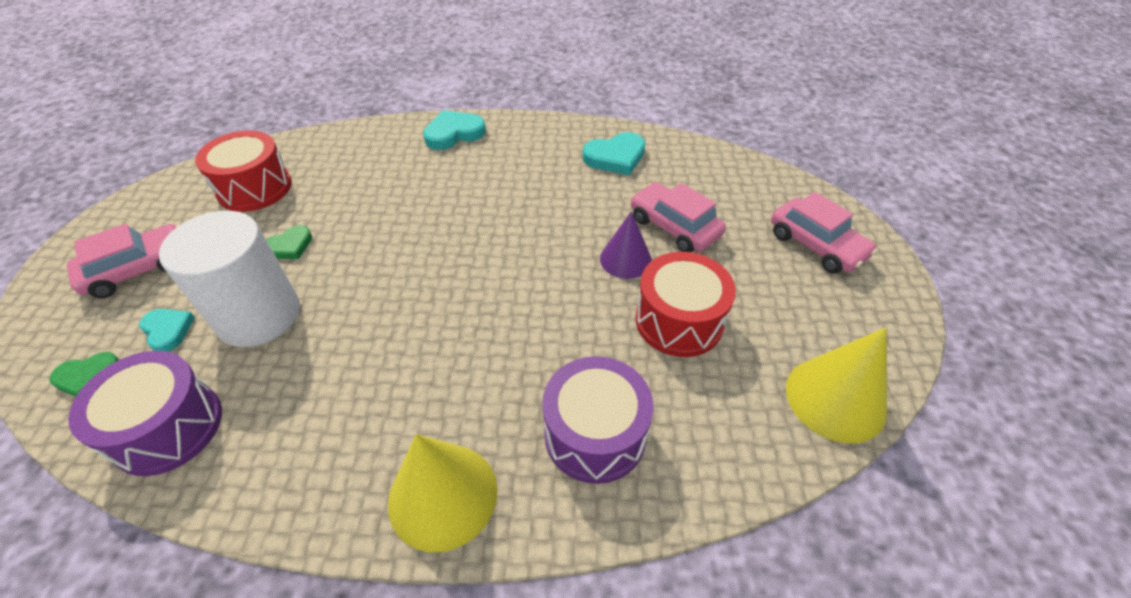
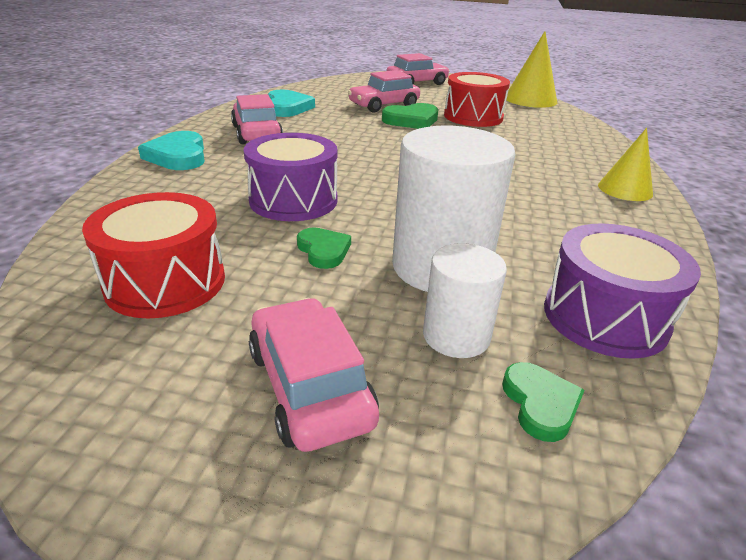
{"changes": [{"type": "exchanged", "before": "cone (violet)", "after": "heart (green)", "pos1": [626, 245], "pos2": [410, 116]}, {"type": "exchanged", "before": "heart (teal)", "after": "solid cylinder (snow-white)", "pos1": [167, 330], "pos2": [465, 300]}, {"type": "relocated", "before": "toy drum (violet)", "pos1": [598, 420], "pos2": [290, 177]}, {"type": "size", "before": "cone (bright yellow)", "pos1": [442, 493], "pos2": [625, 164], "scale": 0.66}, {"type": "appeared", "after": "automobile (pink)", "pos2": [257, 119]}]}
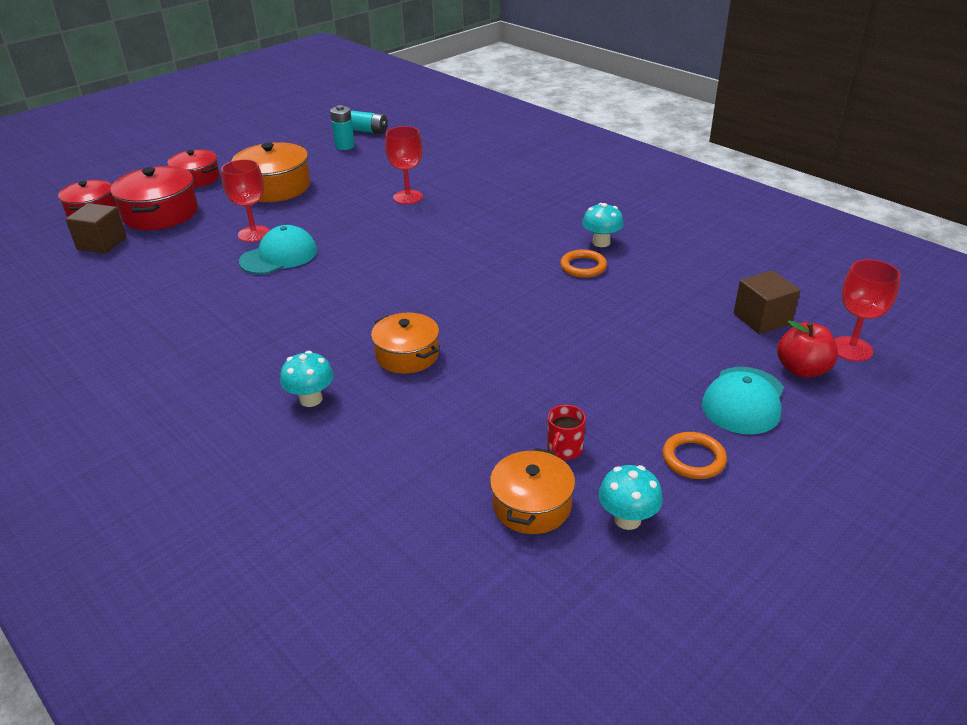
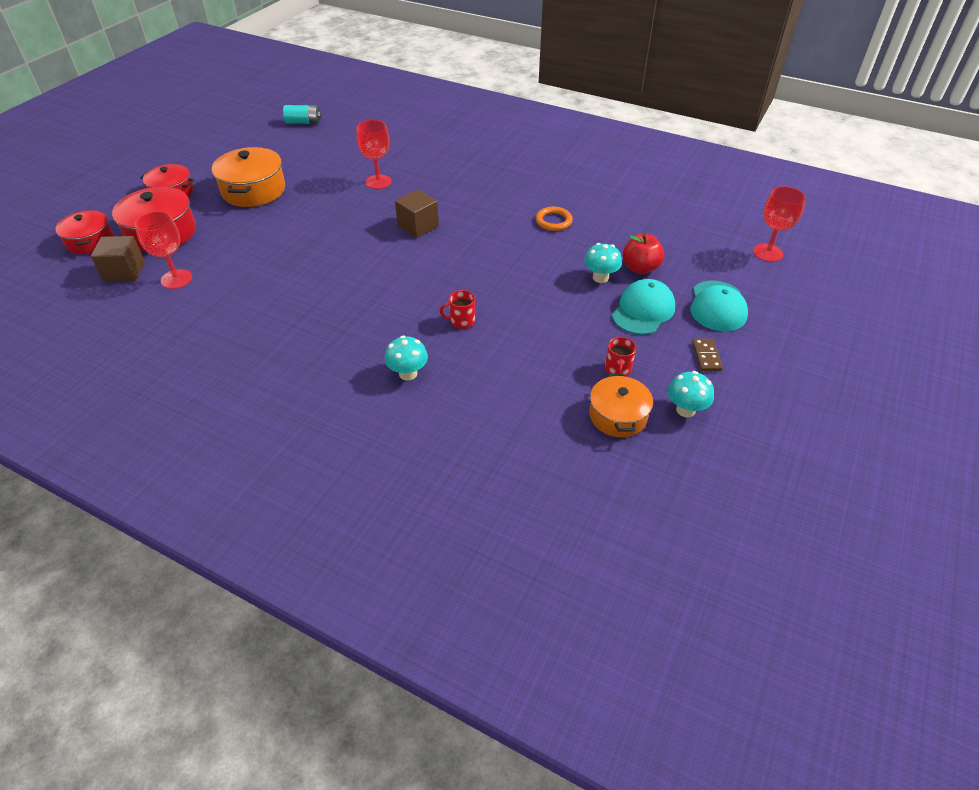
{"changes": [{"type": "missing", "before": "AA battery (teal)", "pos1": [342, 127]}, {"type": "relocated", "before": "goblet (red)", "pos1": [245, 200], "pos2": [163, 250]}, {"type": "relocated", "before": "mushroom (teal)", "pos1": [603, 225], "pos2": [603, 263]}, {"type": "relocated", "before": "peaked cap (teal)", "pos1": [278, 249], "pos2": [643, 307]}, {"type": "relocated", "before": "solid cube (russet)", "pos1": [767, 302], "pos2": [417, 213]}, {"type": "exchanged", "before": "cooking pot (orange)", "after": "coffee mug (red)", "pos1": [405, 343], "pos2": [457, 309]}, {"type": "relocated", "before": "apple fruit (red)", "pos1": [807, 349], "pos2": [643, 254]}, {"type": "exchanged", "before": "ring (orange)", "after": "domino piece (russet)", "pos1": [694, 455], "pos2": [707, 354]}]}
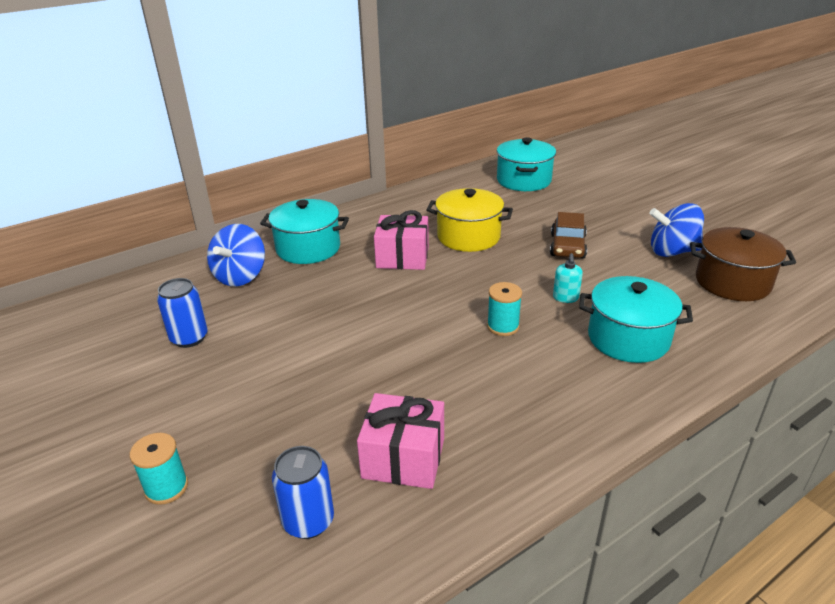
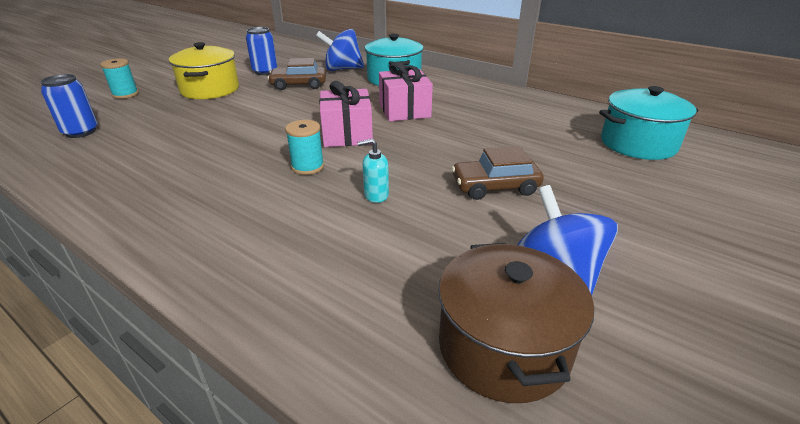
{"changes": [{"type": "relocated", "before": "cooking pot (bright yellow)", "pos1": [469, 220], "pos2": [204, 70]}, {"type": "missing", "before": "cooking pot (teal)", "pos1": [636, 319]}, {"type": "relocated", "before": "gift (pink)", "pos1": [400, 441], "pos2": [346, 114]}, {"type": "appeared", "after": "automobile (russet)", "pos2": [296, 74]}]}
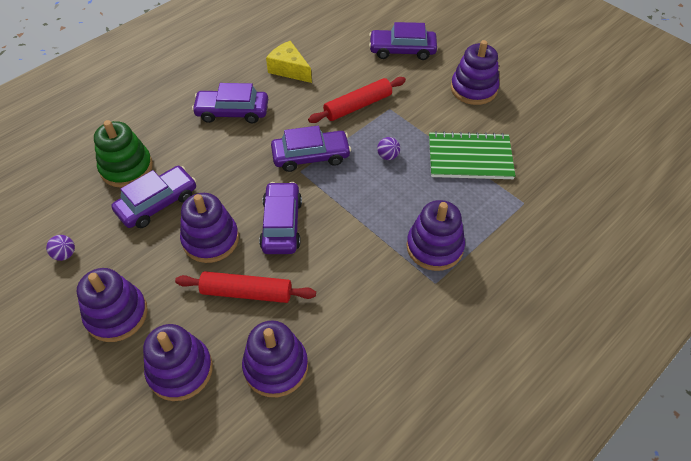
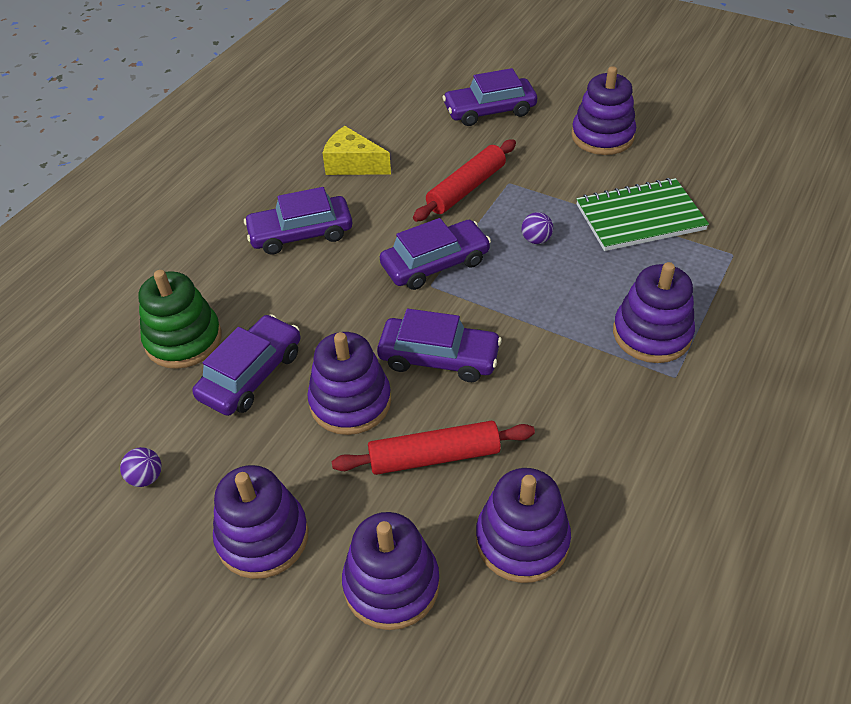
{"changes": [{"type": "spun", "before": "automobile (violet)", "pos1": [280, 218], "pos2": [439, 345], "turn": 120}]}
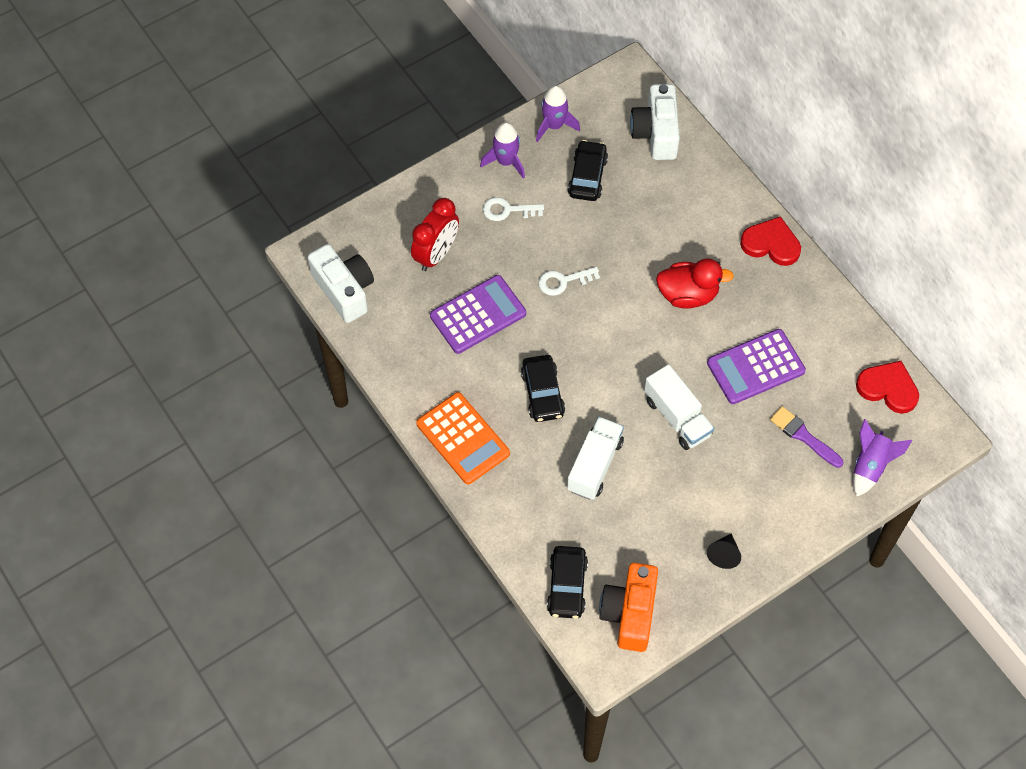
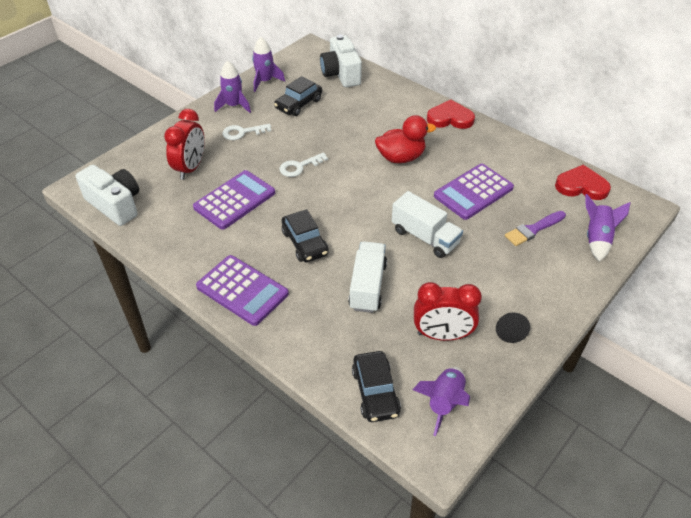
{"changes": [{"type": "spun", "before": "automobile (black)", "pos1": [588, 170], "pos2": [298, 96], "turn": -135}, {"type": "colour", "before": "calculator (orange)", "after": "calculator (violet)", "pos1": [463, 438], "pos2": [242, 290]}, {"type": "spun", "before": "paintbrush (violet)", "pos1": [806, 437], "pos2": [535, 228], "turn": -60}, {"type": "exchanged", "before": "photo camera (orange)", "after": "rocket (violet)", "pos1": [628, 607], "pos2": [441, 401]}, {"type": "appeared", "after": "alarm clock (red)", "pos2": [448, 311]}]}
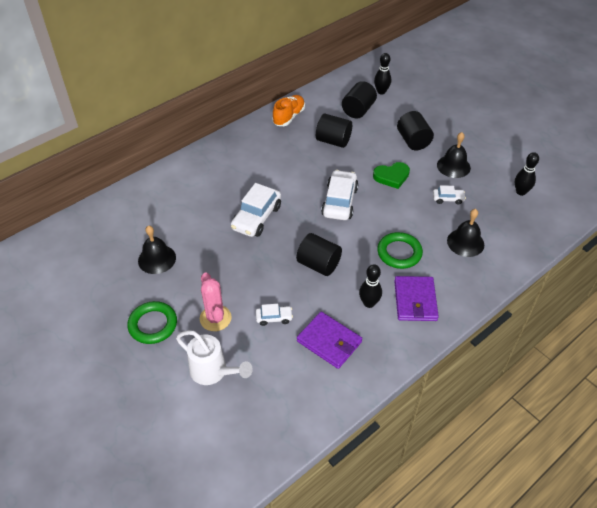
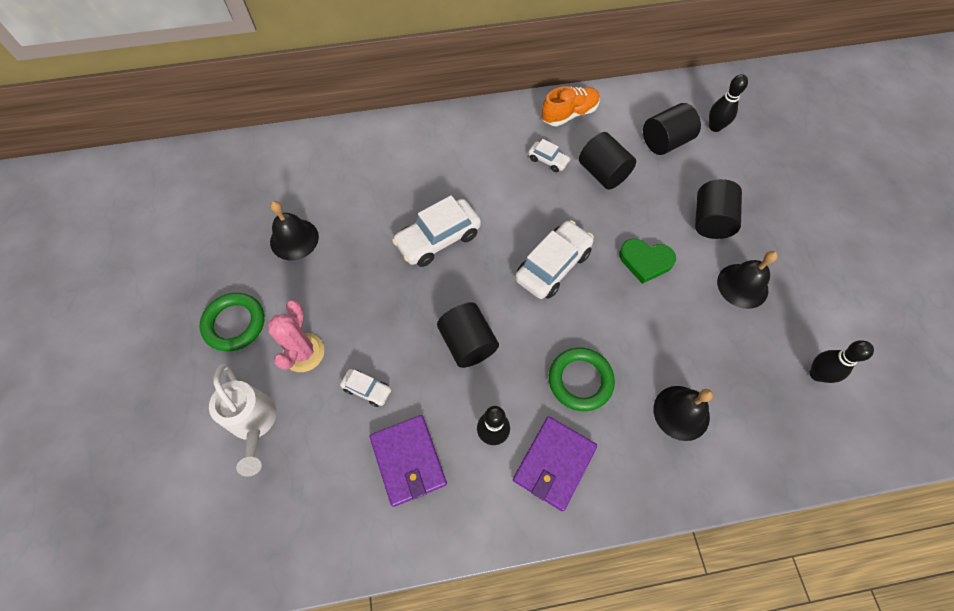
{"changes": [{"type": "relocated", "before": "automobile (snow-white)", "pos1": [449, 195], "pos2": [549, 155]}]}
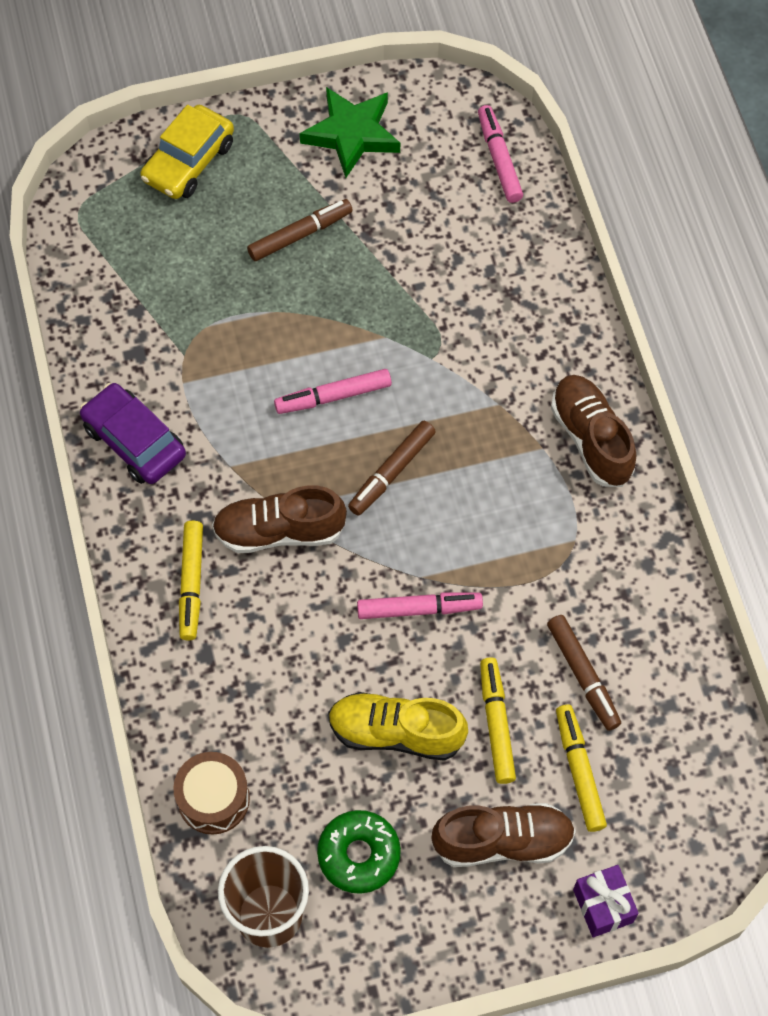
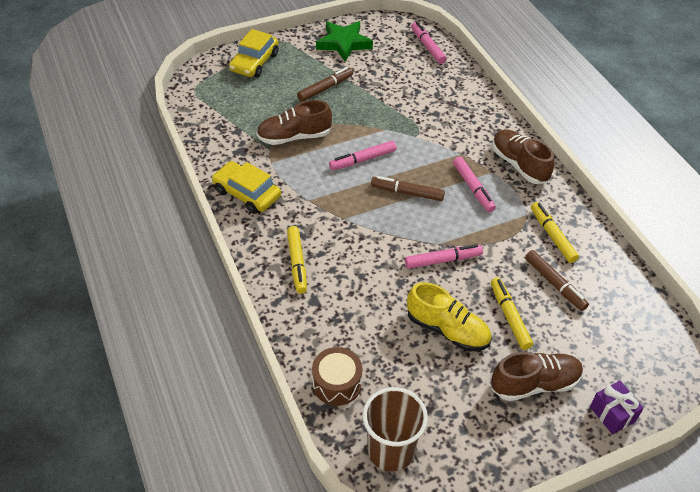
{"changes": [{"type": "colour", "before": "automobile (violet)", "after": "automobile (bright yellow)", "pos1": [133, 433], "pos2": [246, 187]}, {"type": "spun", "before": "marker (russet)", "pos1": [392, 468], "pos2": [408, 188], "turn": 75}, {"type": "relocated", "before": "shoe (russet)", "pos1": [279, 519], "pos2": [294, 122]}, {"type": "spun", "before": "shoe (bright yellow)", "pos1": [398, 726], "pos2": [449, 316], "turn": -150}, {"type": "relocated", "before": "marker (bright yellow)", "pos1": [581, 768], "pos2": [555, 232]}, {"type": "missing", "before": "glazed donut (green)", "pos1": [359, 852]}, {"type": "appeared", "after": "marker (pink)", "pos2": [474, 184]}]}
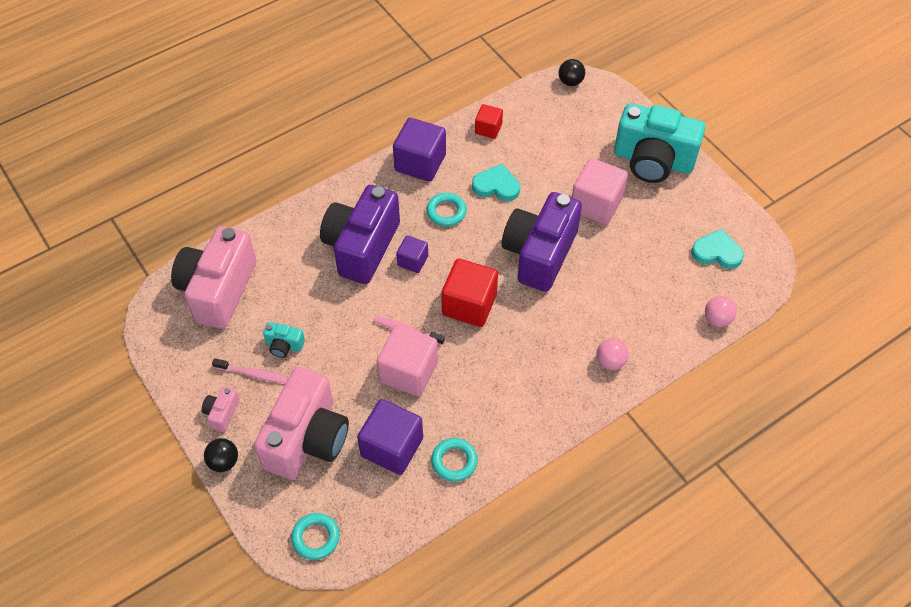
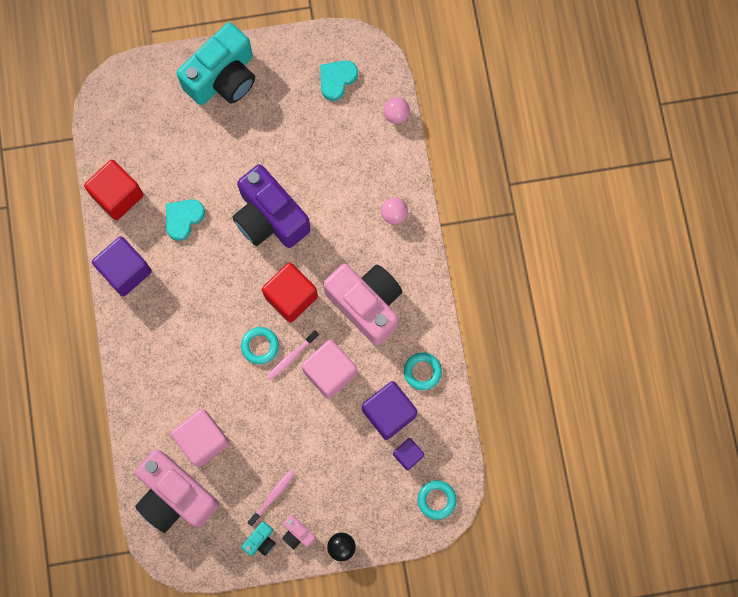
{"changes": [{"type": "missing", "before": "play ball (black)", "pos1": [572, 72]}, {"type": "size", "before": "solid cube (red)", "pos1": [489, 121], "pos2": [114, 190], "scale": 1.78}, {"type": "relocated", "before": "solid cube (pink)", "pos1": [600, 191], "pos2": [200, 438]}, {"type": "missing", "before": "photo camera (violet)", "pos1": [360, 234]}, {"type": "relocated", "before": "ring (teal)", "pos1": [446, 210], "pos2": [260, 345]}, {"type": "relocated", "before": "solid cube (violet)", "pos1": [412, 254], "pos2": [408, 454]}, {"type": "relocated", "before": "photo camera (teal)", "pos1": [284, 340], "pos2": [258, 539]}, {"type": "relocated", "before": "photo camera (pink)", "pos1": [301, 423], "pos2": [362, 305]}]}
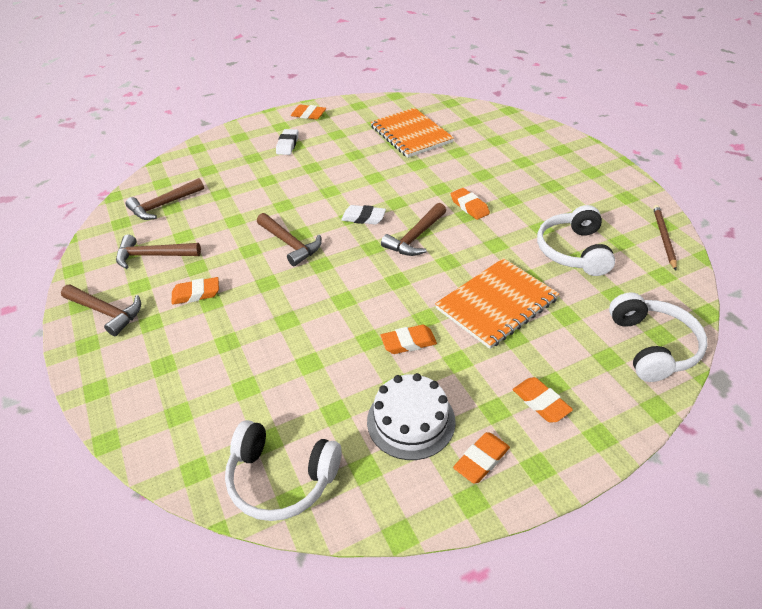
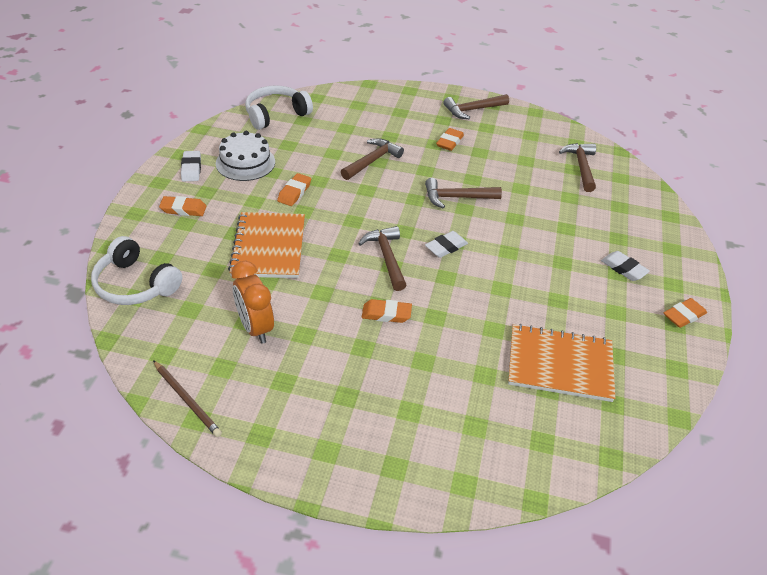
{"changes": [{"type": "exchanged", "before": "over-ear headphones (snow-white)", "after": "alarm clock (orange)", "pos1": [576, 240], "pos2": [252, 302]}, {"type": "relocated", "before": "carpenter's hammer (russet)", "pos1": [158, 252], "pos2": [372, 159]}, {"type": "colour", "before": "gum eraser (orange)", "after": "gum eraser (snow-white)", "pos1": [481, 457], "pos2": [191, 166]}]}
